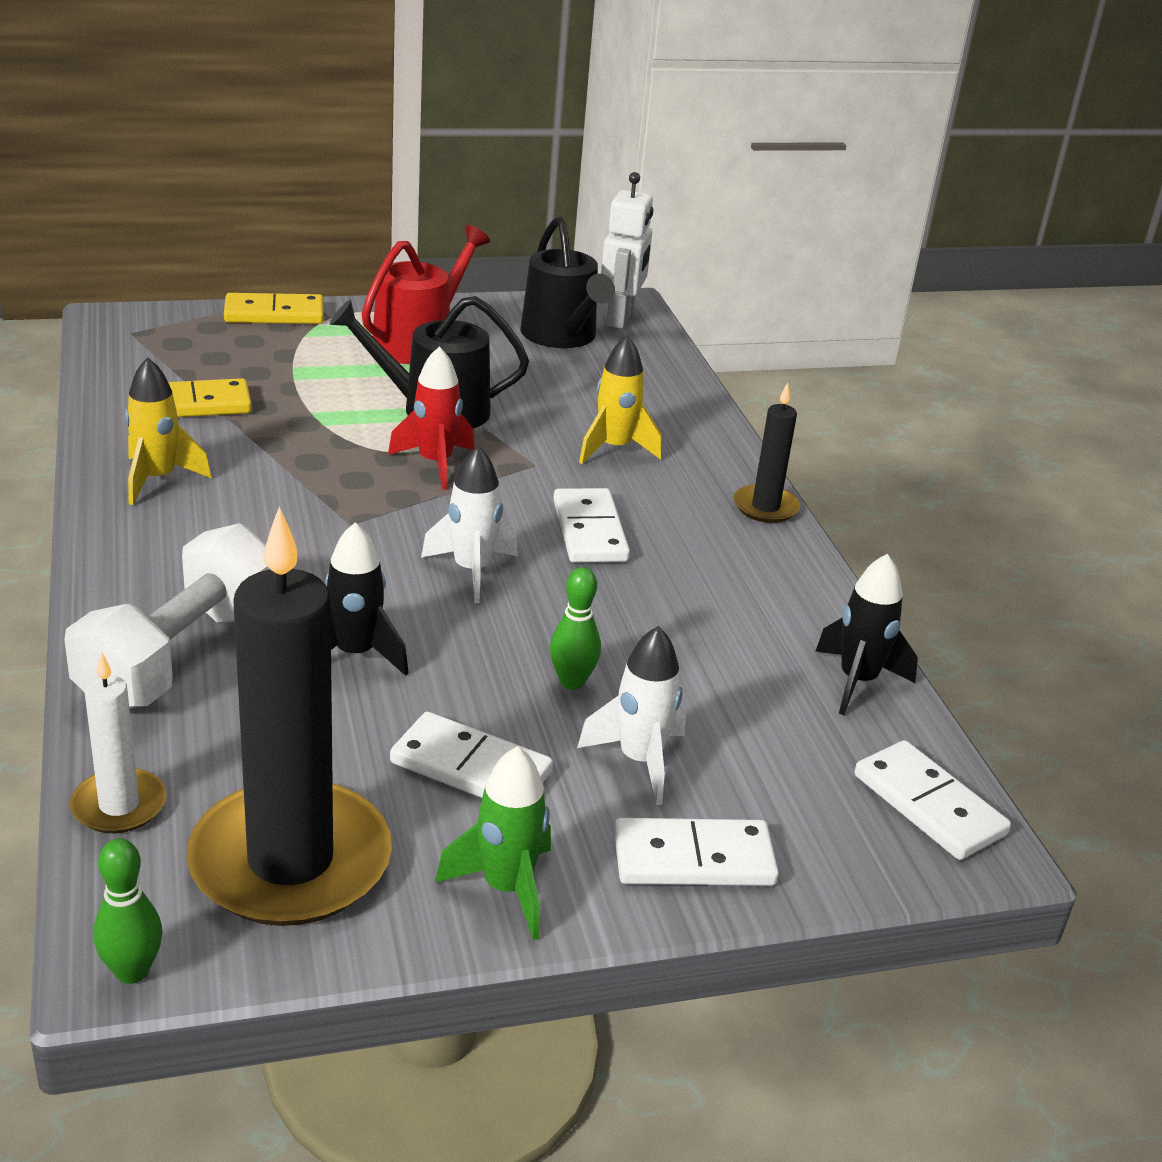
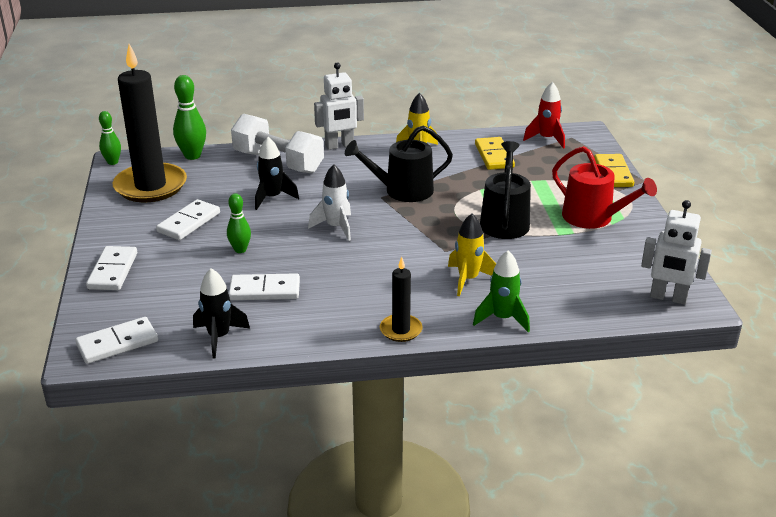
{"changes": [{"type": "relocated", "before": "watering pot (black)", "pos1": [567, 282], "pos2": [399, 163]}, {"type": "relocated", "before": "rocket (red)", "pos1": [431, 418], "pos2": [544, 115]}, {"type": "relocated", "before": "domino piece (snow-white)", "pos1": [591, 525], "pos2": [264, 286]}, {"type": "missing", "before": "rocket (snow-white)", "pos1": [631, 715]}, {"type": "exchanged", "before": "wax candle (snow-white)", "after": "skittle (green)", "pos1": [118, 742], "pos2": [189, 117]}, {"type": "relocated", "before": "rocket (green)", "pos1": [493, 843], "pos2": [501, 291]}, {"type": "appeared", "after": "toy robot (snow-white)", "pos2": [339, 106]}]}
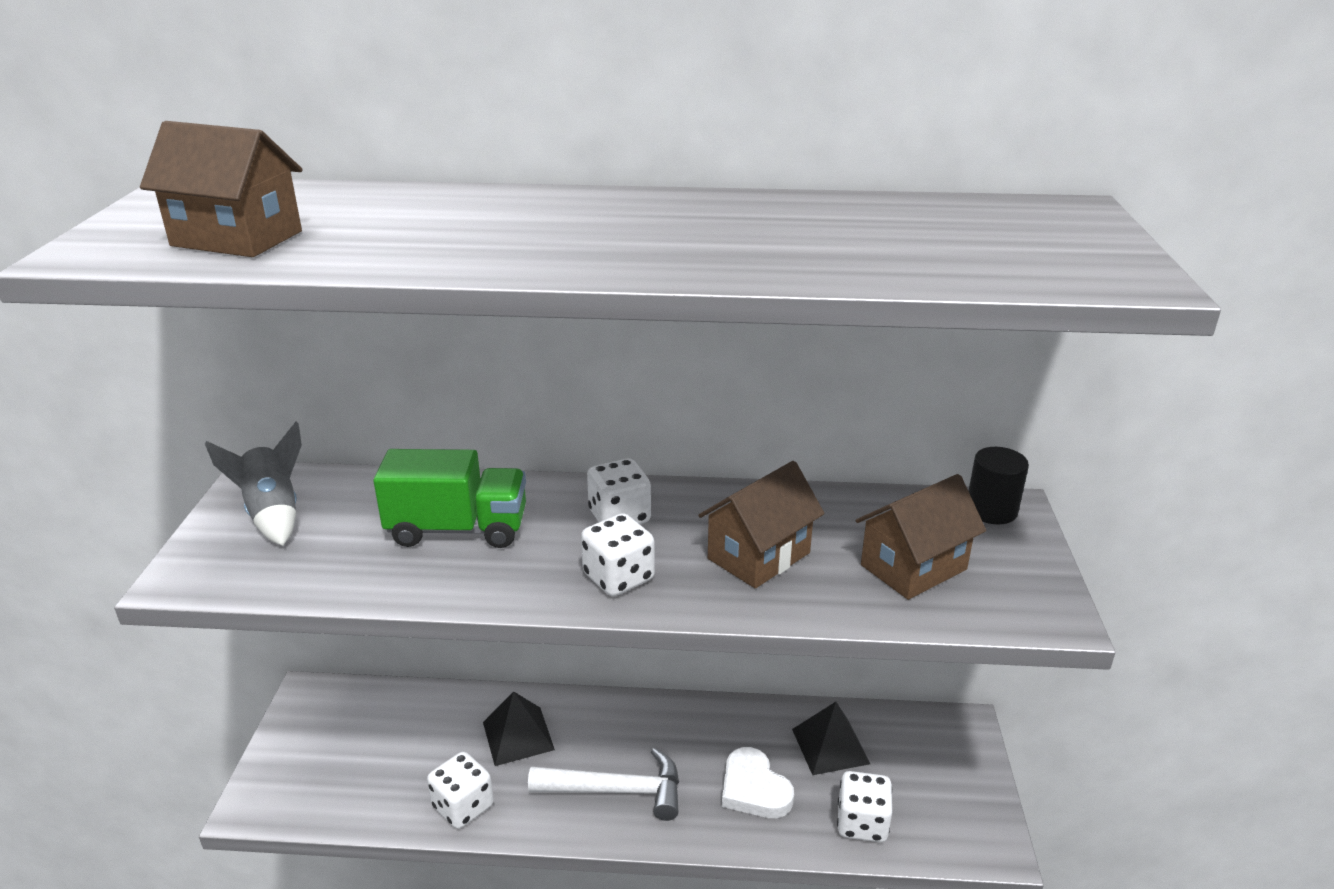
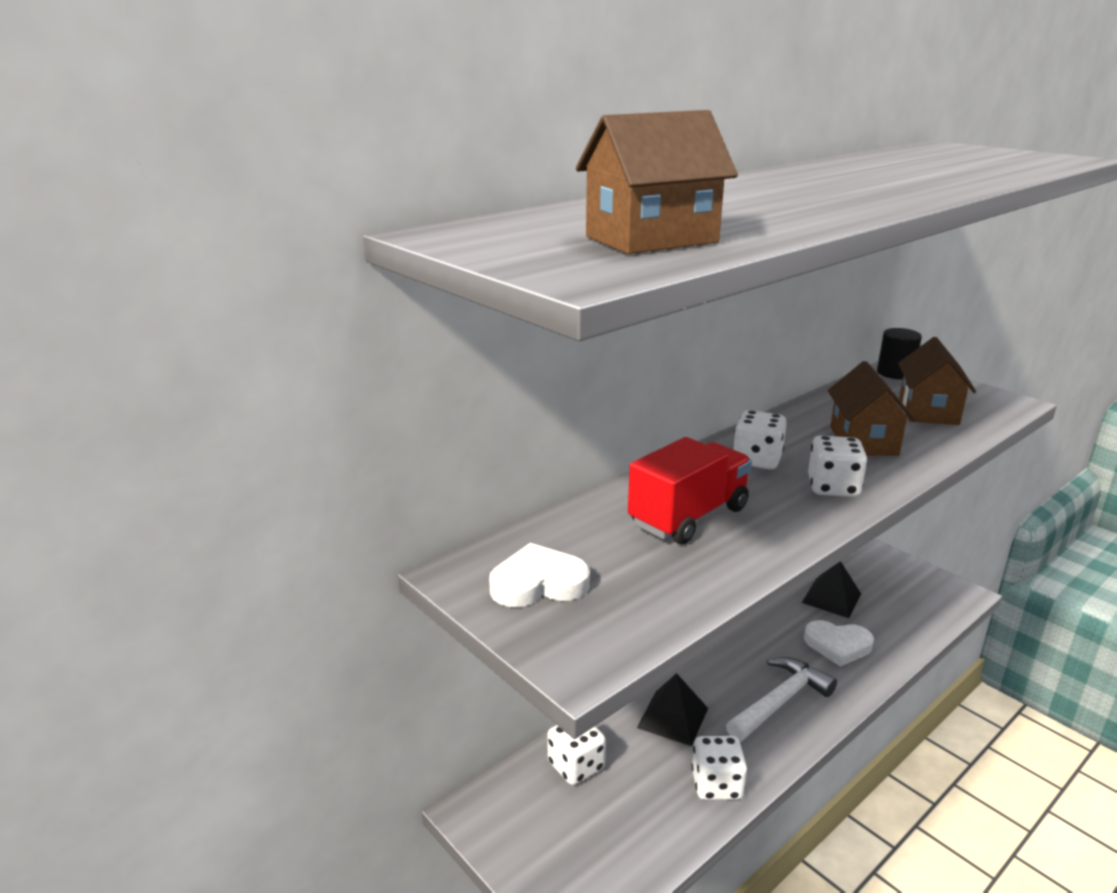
{"changes": [{"type": "exchanged", "before": "rocket (ash-grey)", "after": "heart (snow-white)", "pos1": [253, 484], "pos2": [539, 575]}, {"type": "colour", "before": "toy truck (green)", "after": "toy truck (red)", "pos1": [449, 498], "pos2": [690, 490]}, {"type": "relocated", "before": "dice (snow-white)", "pos1": [864, 806], "pos2": [577, 755]}]}
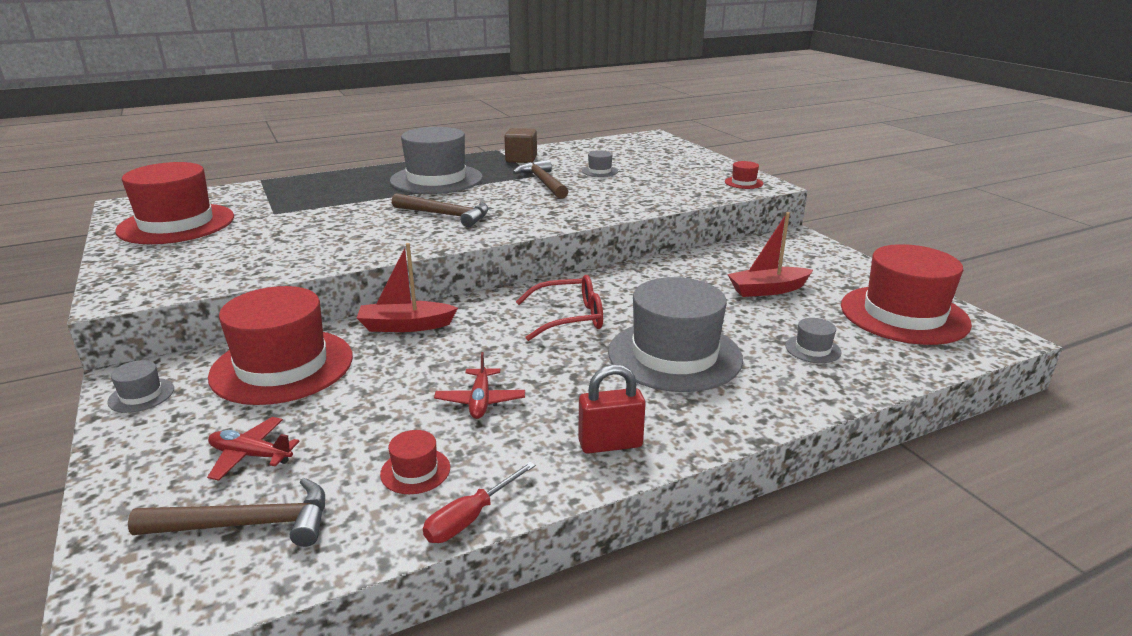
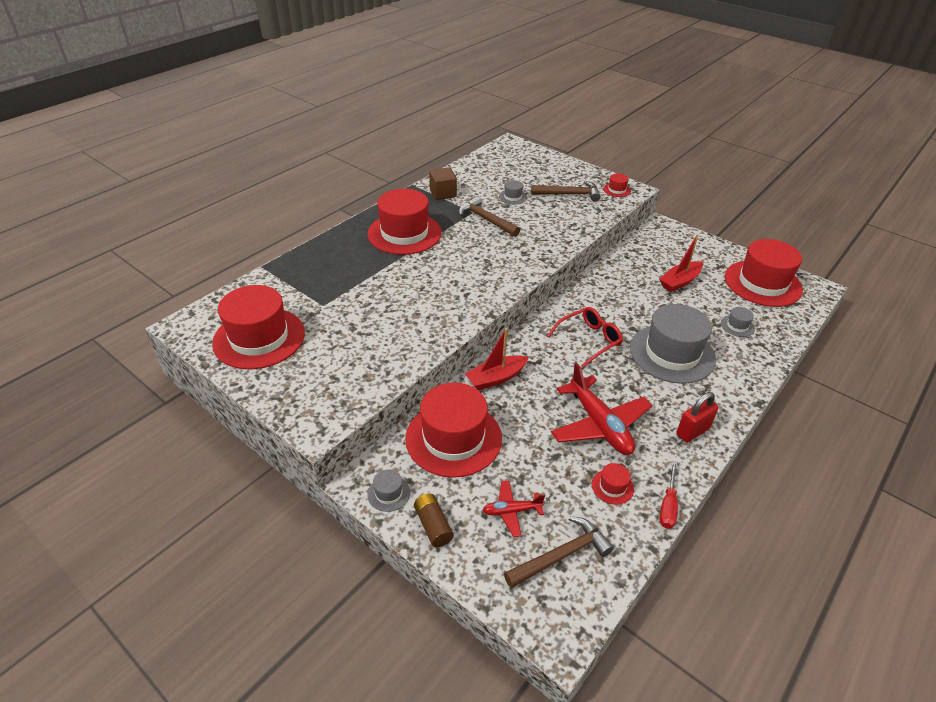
{"changes": [{"type": "colour", "before": "hat (ash-grey)", "after": "hat (red)", "pos1": [436, 160], "pos2": [404, 222]}, {"type": "relocated", "before": "carpenter's hammer (russet)", "pos1": [440, 210], "pos2": [565, 191]}, {"type": "size", "before": "aeroplane (red)", "pos1": [479, 385], "pos2": [601, 409], "scale": 1.93}, {"type": "appeared", "after": "AA battery (russet)", "pos2": [434, 520]}]}
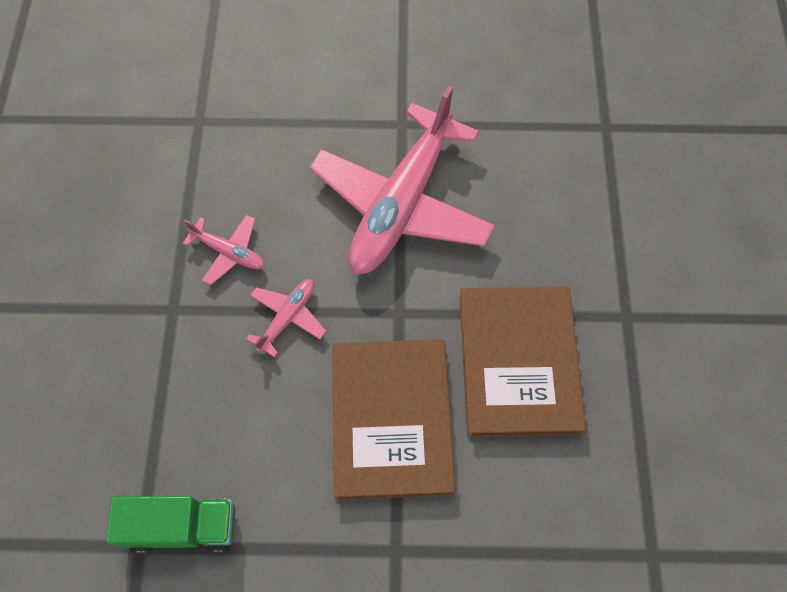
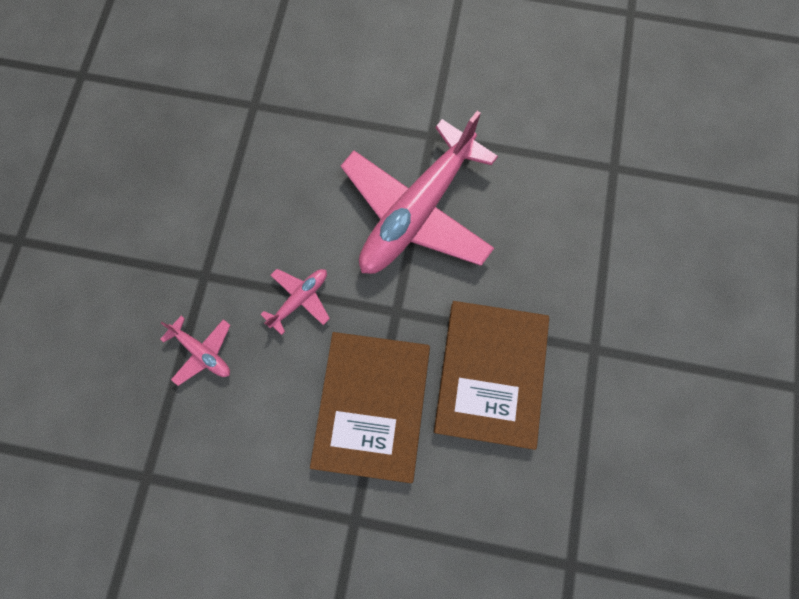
{"changes": [{"type": "relocated", "before": "aeroplane (pink)", "pos1": [223, 250], "pos2": [195, 351]}, {"type": "missing", "before": "toy truck (green)", "pos1": [170, 524]}]}
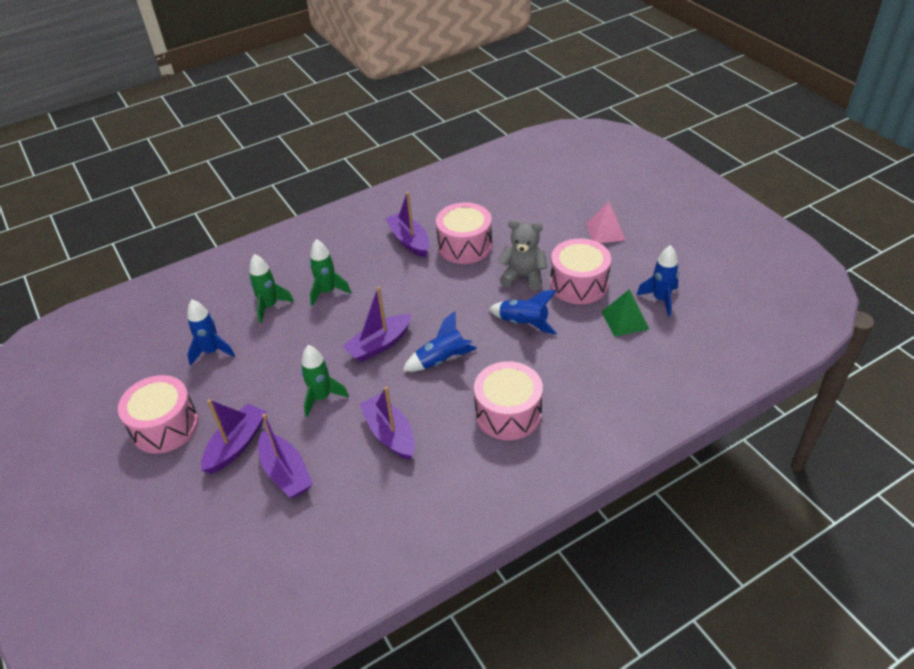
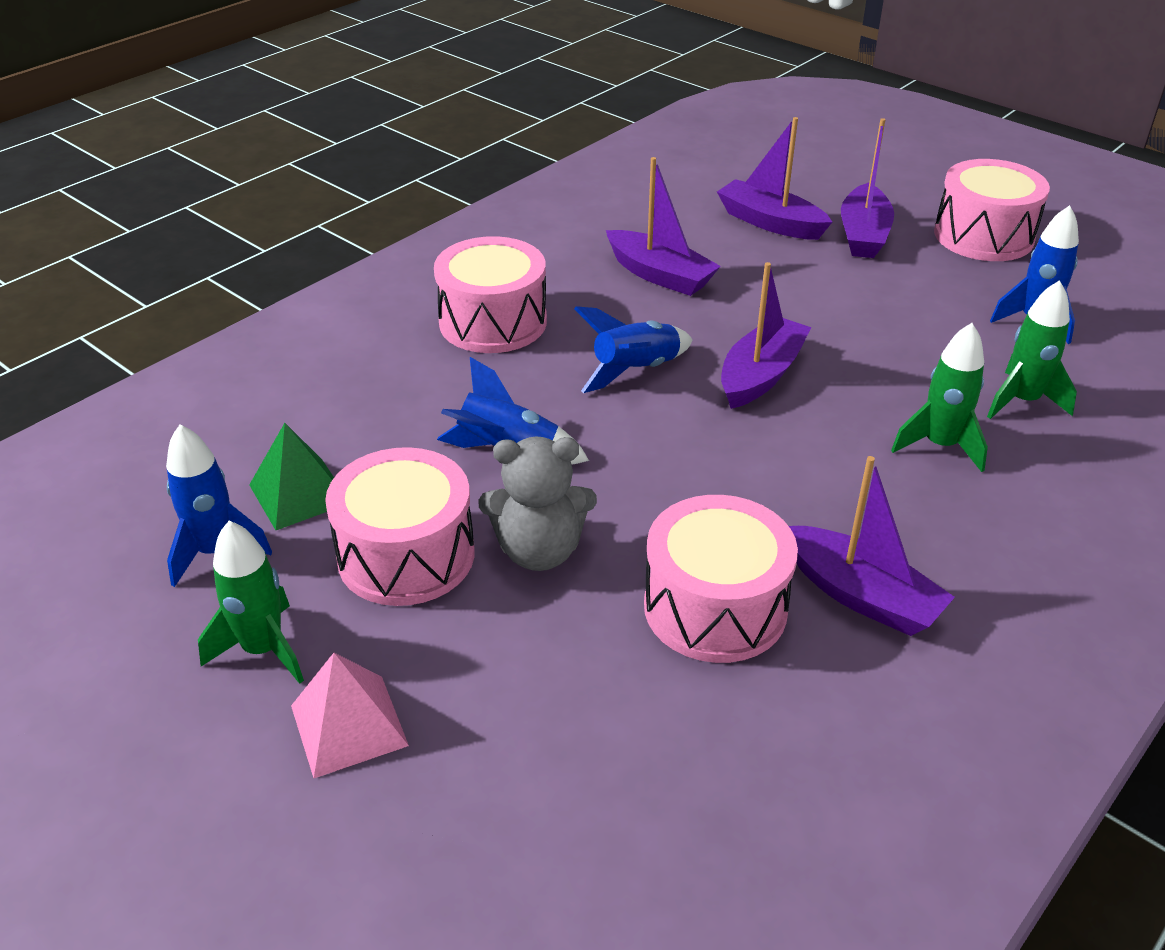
{"changes": [{"type": "relocated", "before": "rocket (green)", "pos1": [325, 381], "pos2": [251, 602]}]}
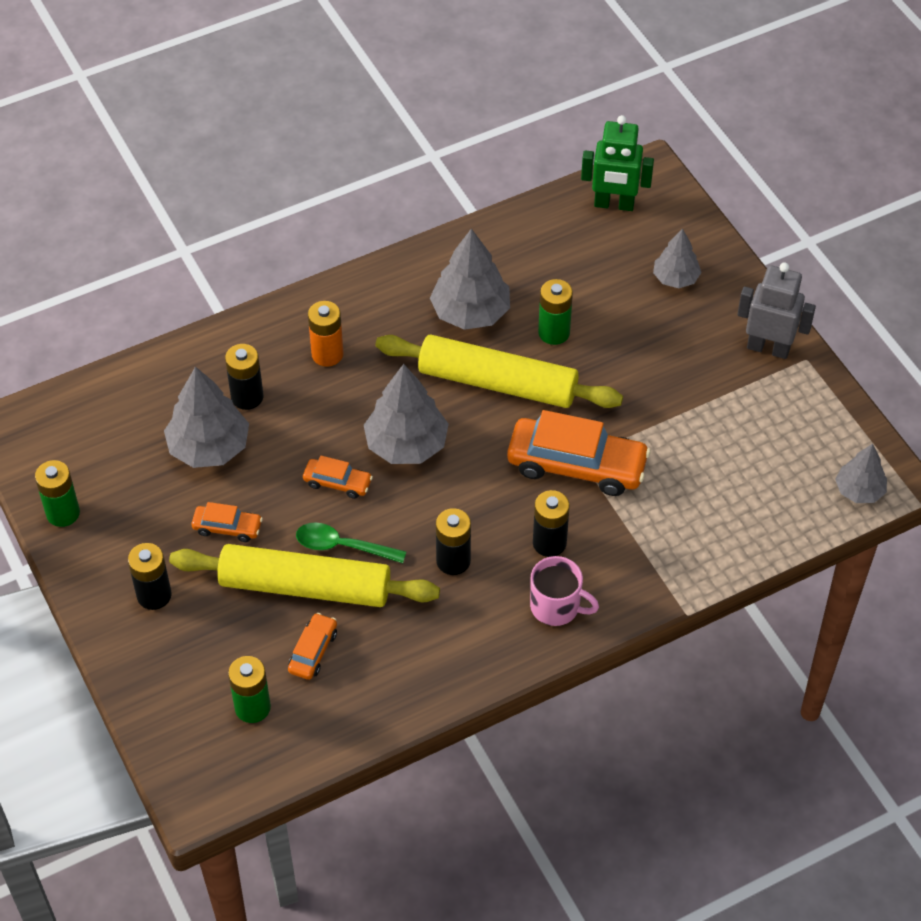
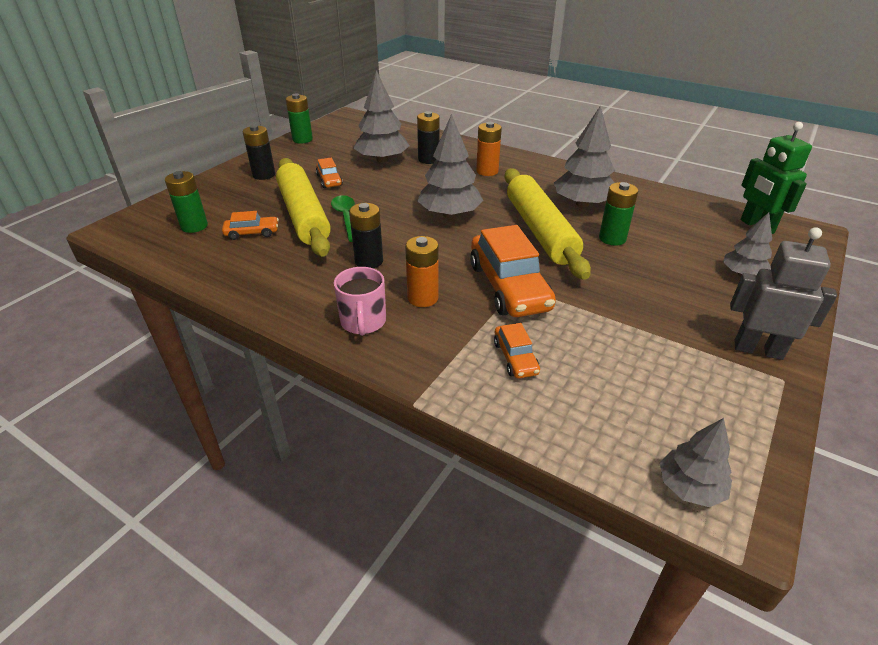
{"changes": [{"type": "spun", "before": "toy robot (ash-grey)", "pos1": [776, 310], "pos2": [783, 293], "turn": -60}, {"type": "relocated", "before": "automobile (orange)", "pos1": [338, 477], "pos2": [517, 350]}, {"type": "colour", "before": "AA battery (black)", "after": "AA battery (orange)", "pos1": [551, 523], "pos2": [422, 271]}]}
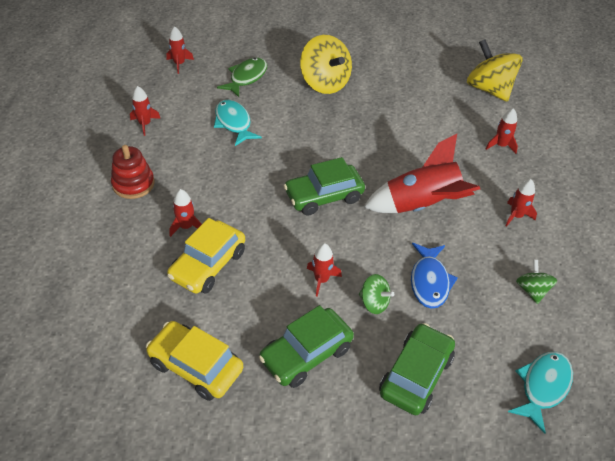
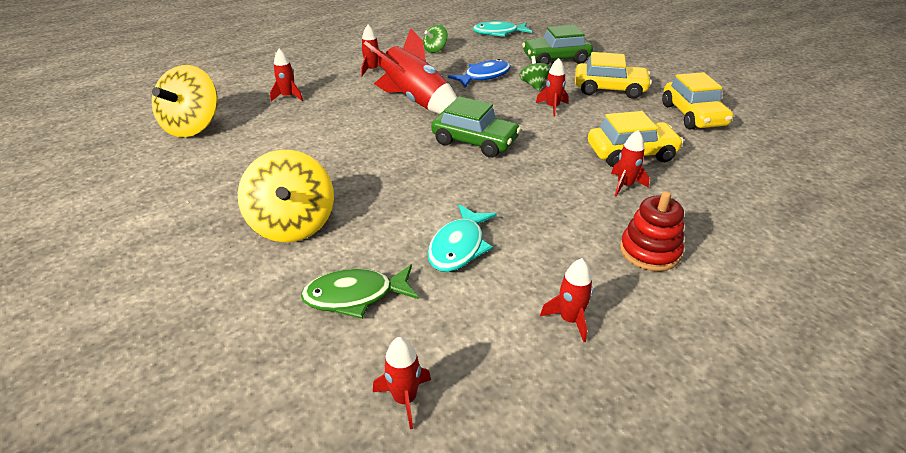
{"changes": [{"type": "spun", "before": "whirligig (bright yellow)", "pos1": [326, 64], "pos2": [286, 196], "turn": 150}, {"type": "colour", "before": "automobile (green)", "after": "automobile (bright yellow)", "pos1": [306, 346], "pos2": [613, 75]}]}
